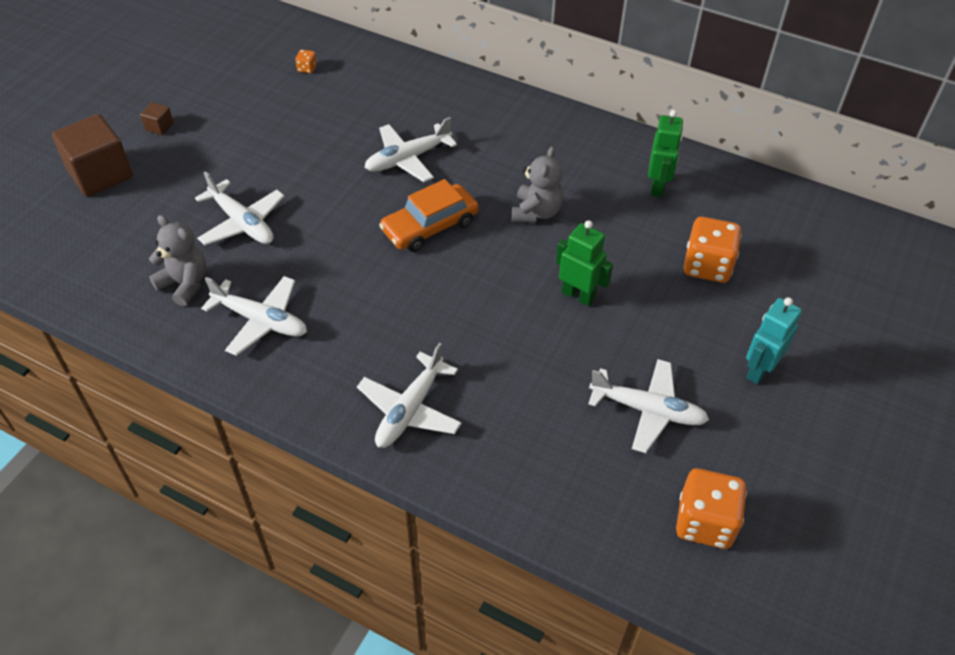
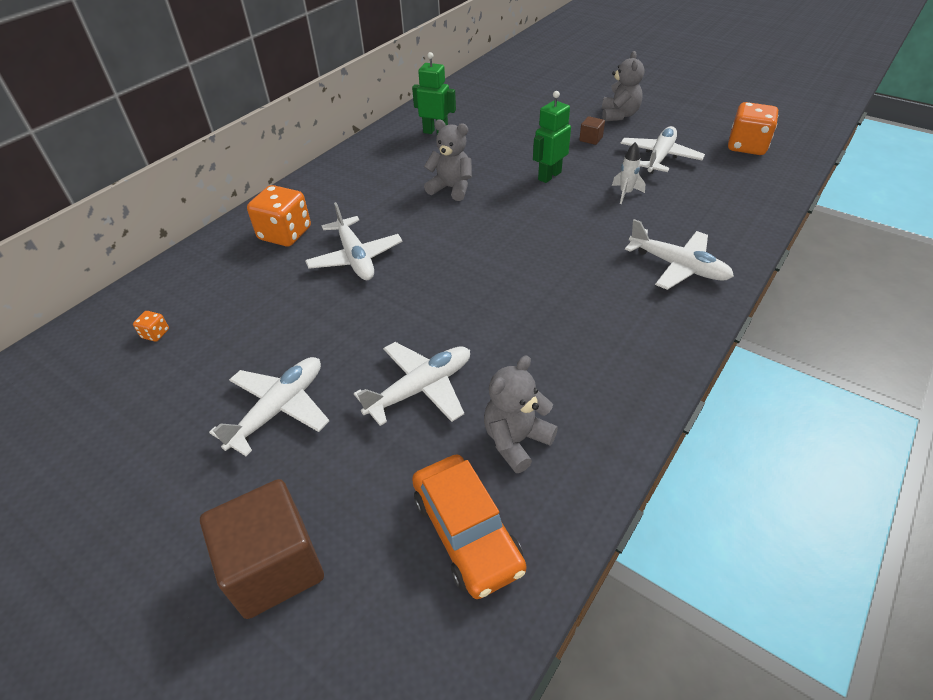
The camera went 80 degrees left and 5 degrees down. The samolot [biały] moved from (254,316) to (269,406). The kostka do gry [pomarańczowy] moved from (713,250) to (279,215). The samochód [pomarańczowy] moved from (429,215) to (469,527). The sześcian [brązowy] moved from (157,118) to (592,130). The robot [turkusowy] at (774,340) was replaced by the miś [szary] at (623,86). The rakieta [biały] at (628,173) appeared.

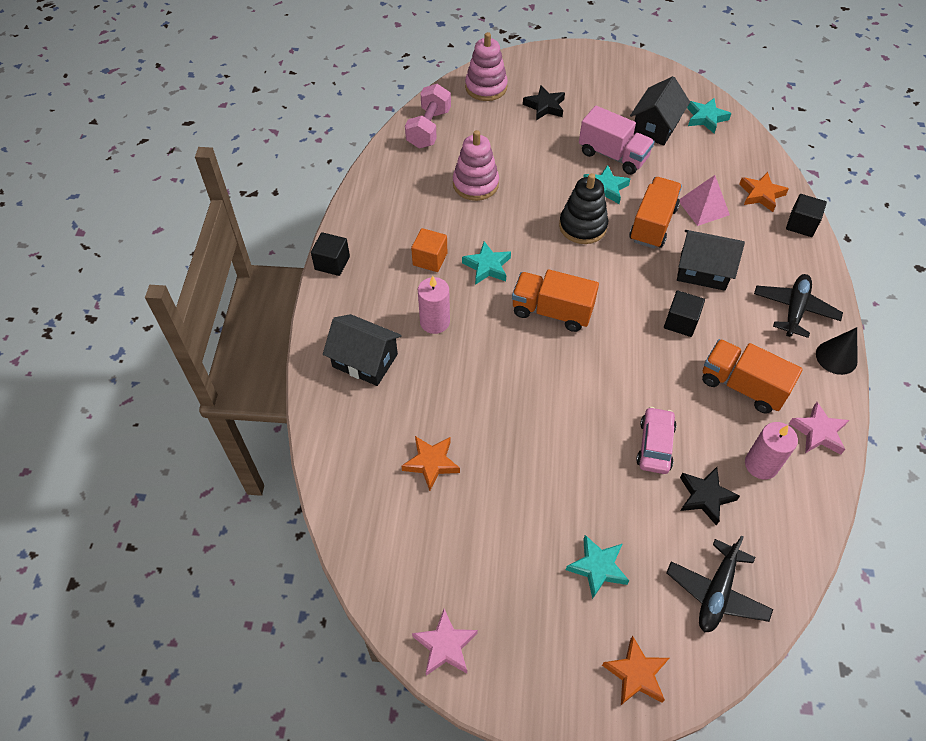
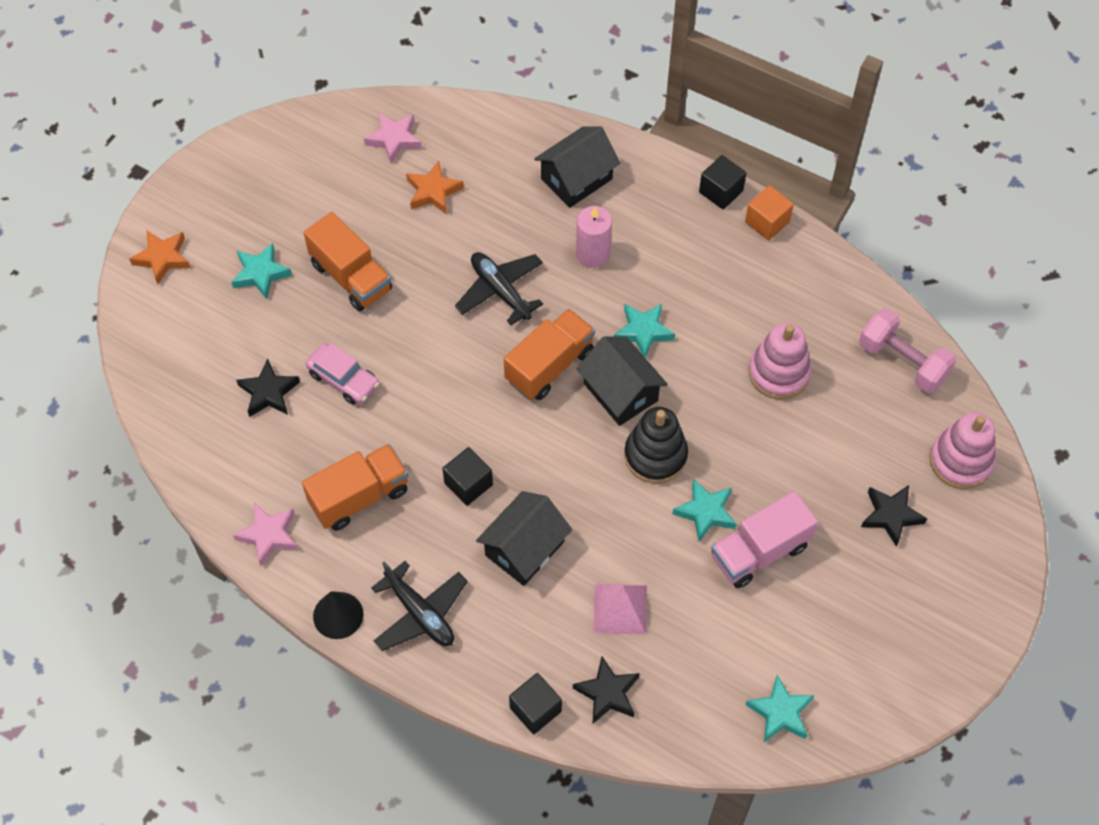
The camera went 115 degrees right and 5 degrees up. The ciężarówka [pomarańczowy] moved from (655,213) to (348,261). The gwiazda [różowy] moved from (445,642) to (393,138). The samolot [czarny] moved from (719,584) to (499,288). The gwiazda [pomarańczowy] at (764,192) became the gwiazda [czarny] at (606,690). The domek [czarny] moved from (660,111) to (622,381). The sześcian [pomarańczowy] moved from (429,250) to (769,212). The świeca [różowy] at (771,450) disappeared.

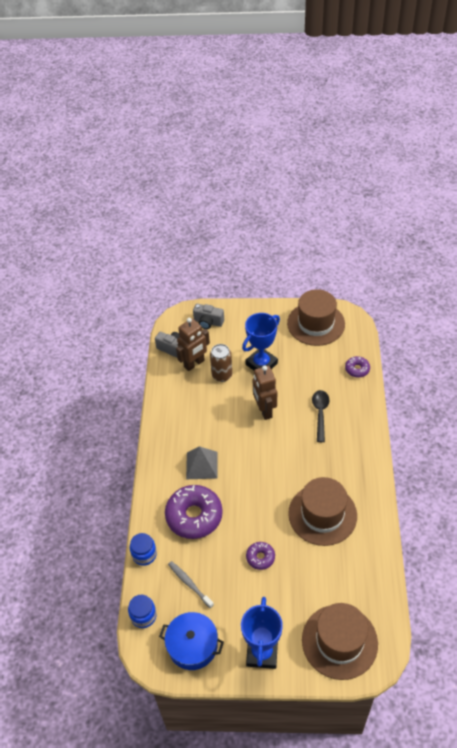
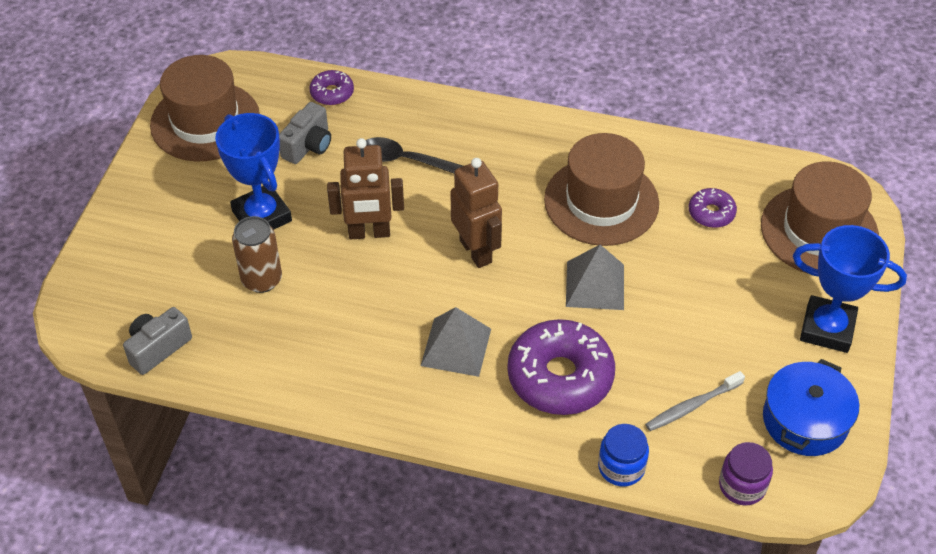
The camera went 80 degrees left and 0 degrees up. The aparat fotograficzny [szary] moved from (208,316) to (305,133). The robot [brązowy] moved from (193,344) to (476,213). The piramida [szary] at (595,277) appeared. The donut [fioletowy] moved from (260,556) to (713,208). The słoik [niebieski] at (142,611) became the słoik [fioletowy] at (746,473).

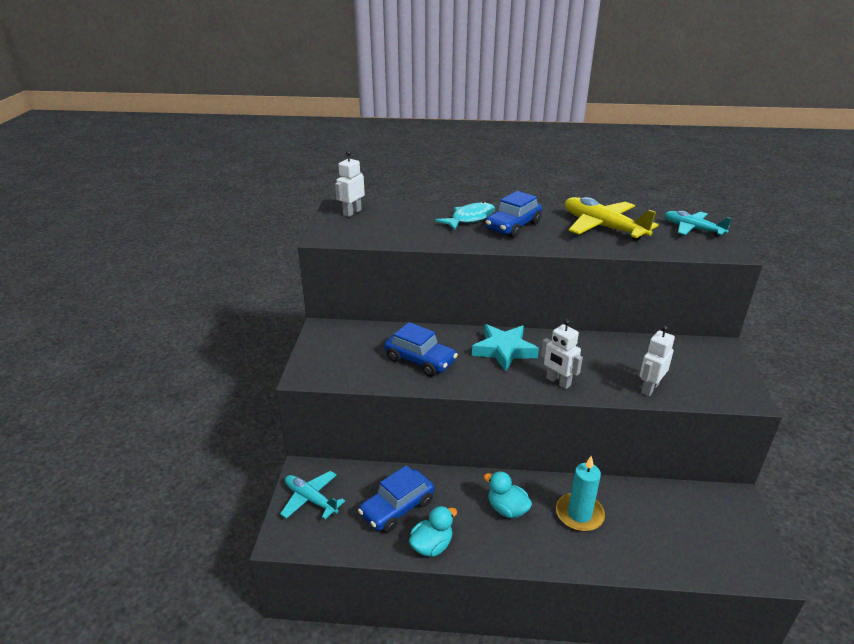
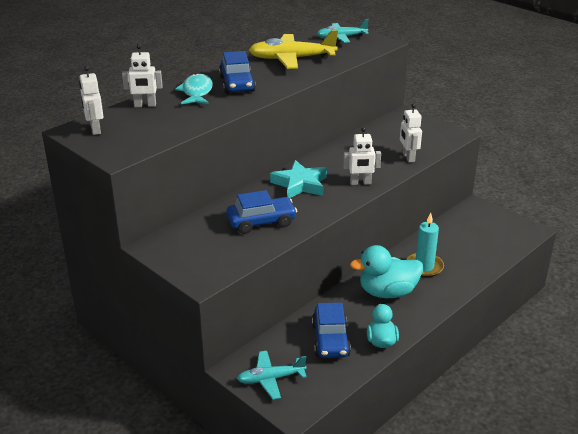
The camera went 50 degrees left and 0 degrees up. The robot [biały] at (142,75) appeared. The kaczka [turkusowy] at (508,494) changed to 1.62 times the size.

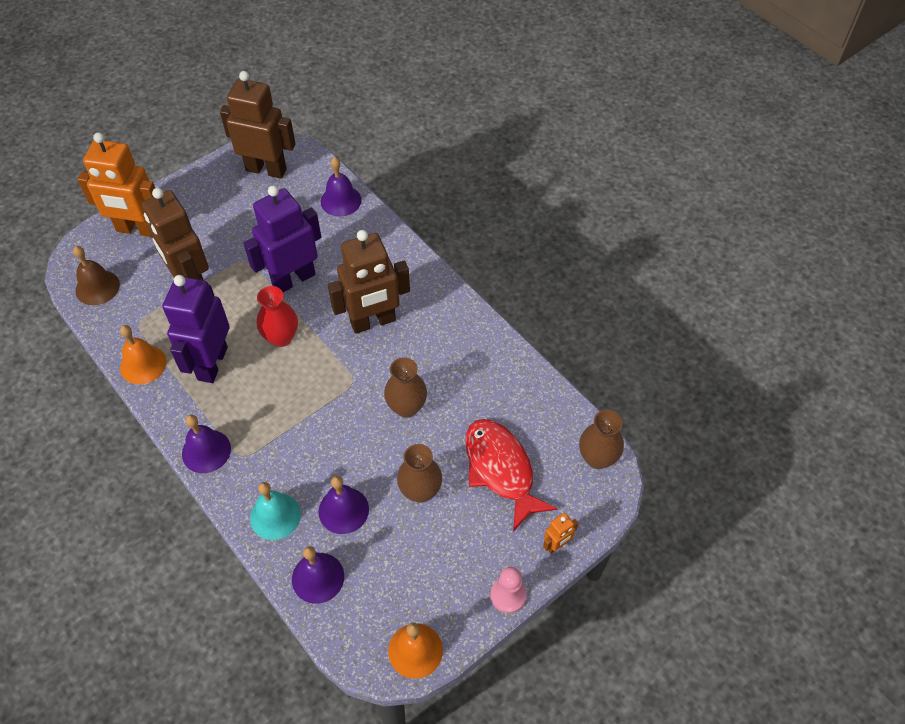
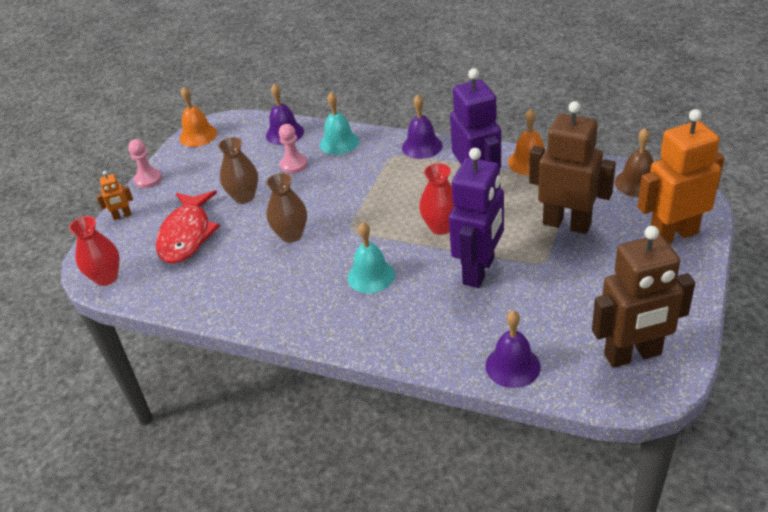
The camera went 155 degrees right and 15 degrees down. The wazon [brązowy] at (601,439) became the wazon [czerwony] at (94,251). The robot [pomarańczowy] at (560,533) turned 135 degrees counterclockwise. The ryba [czerwony] at (511,475) turned 60 degrees clockwise. The dzwonek [fioletowy] at (343,505) was replaced by the pionek [różowy] at (293,148). The robot [brązowy] at (369,282) was replaced by the dzwonek [turkusowy] at (371,257).

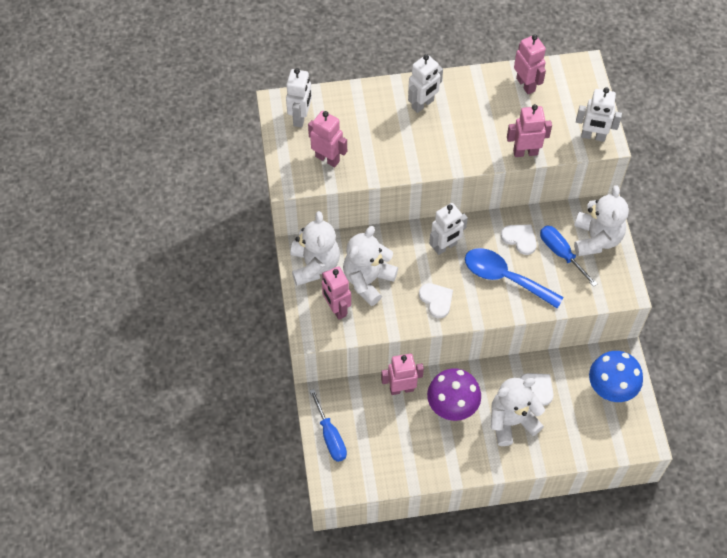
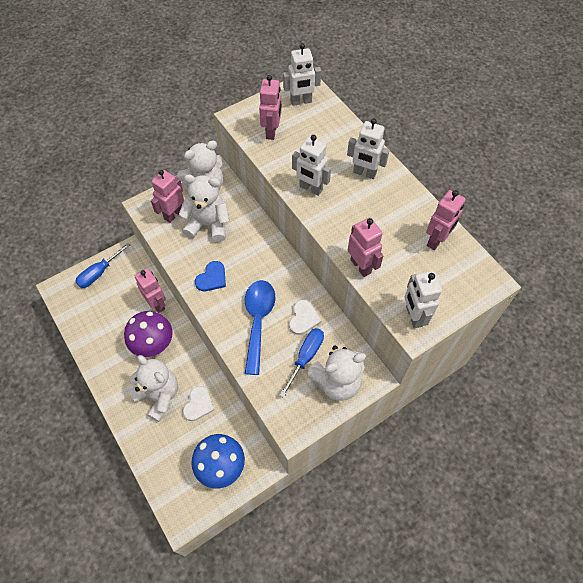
The camera went 65 degrees right and 0 degrees up. The serce [biały] at (436,300) became the serce [niebieski] at (210,276). The robot [biały] moved from (448,229) to (311,165).

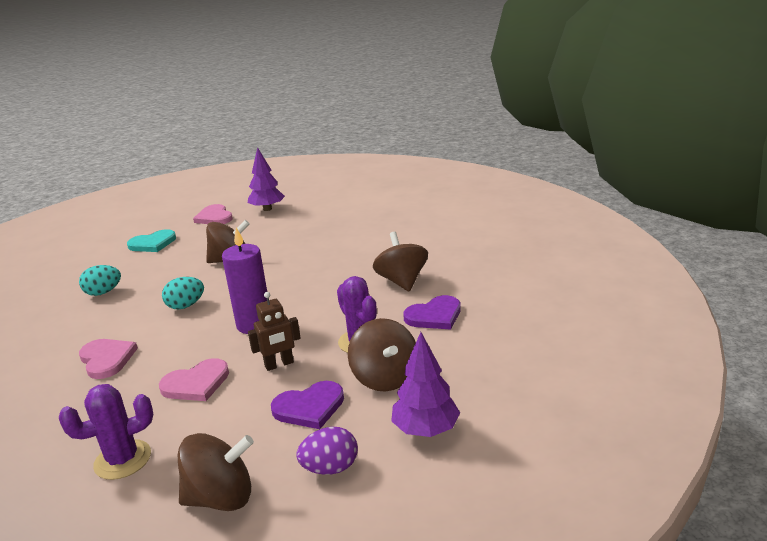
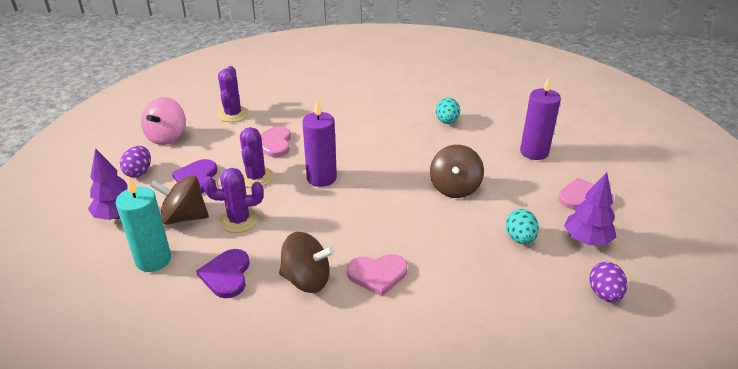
The camera went 115 degrees right and 10 degrees up. The świeca [turkusowy] at (143,224) appeared. The bączek [brązowy] at (216,472) became the bączek [różowy] at (163,121). The robot [brązowy] at (274,331) was replaced by the kaktus [fioletowy] at (257,157). The serce [różowy] moved from (108,359) to (377,275). The jajko [turkusowy] moved from (183,293) to (522,227). The serce [turkusowy] at (151,240) was replaced by the świeca [fioletowy] at (540,118). The jajko [fioletowy] at (608,282) appeared.

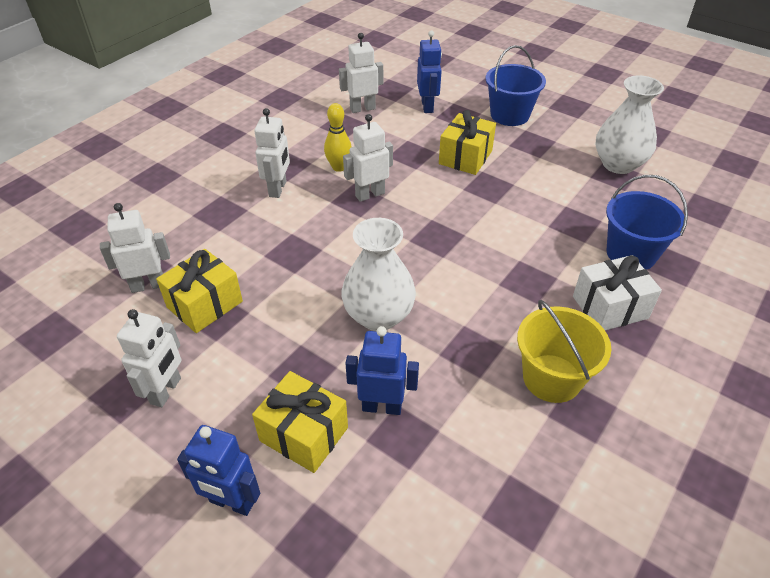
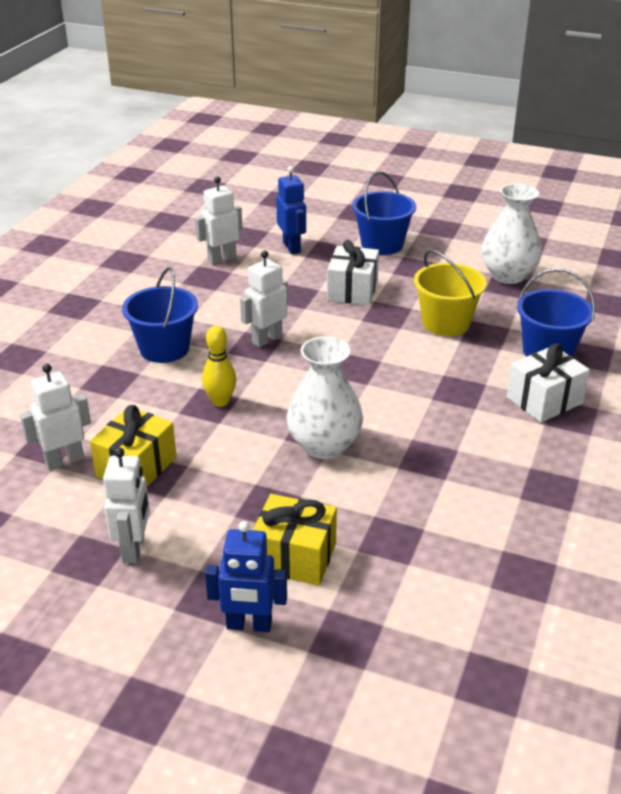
The camera went 15 degrees left and 10 degrees down. The robot [biały] at (272,153) was replaced by the wiadro [niebieski] at (160,315). The kręgiel [żółty] moved from (338,137) to (219,366). The prezent [żółty] at (467,142) became the prezent [biały] at (353,272). The wiadro [żółty] moved from (564,351) to (450,293). The robot [niebieski] at (382,370) disappeared.

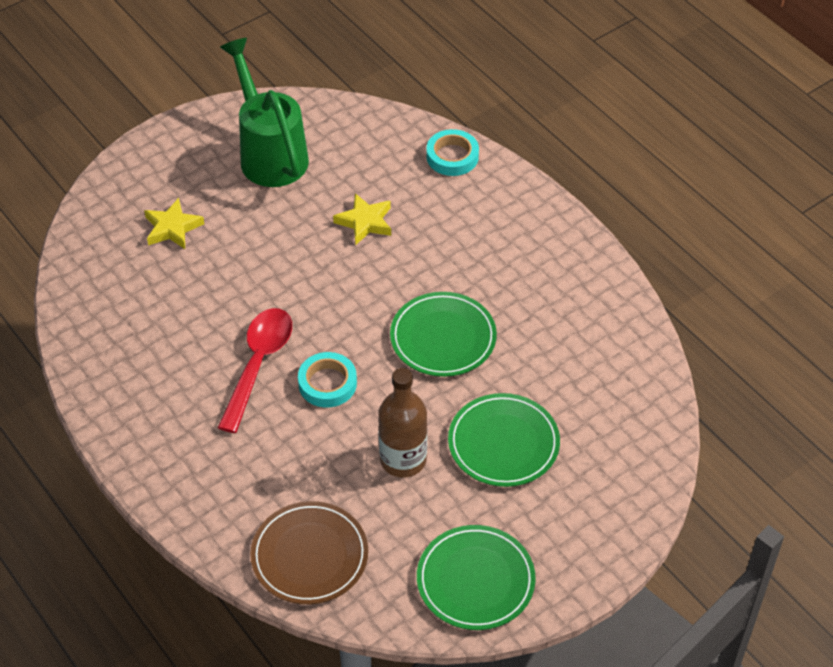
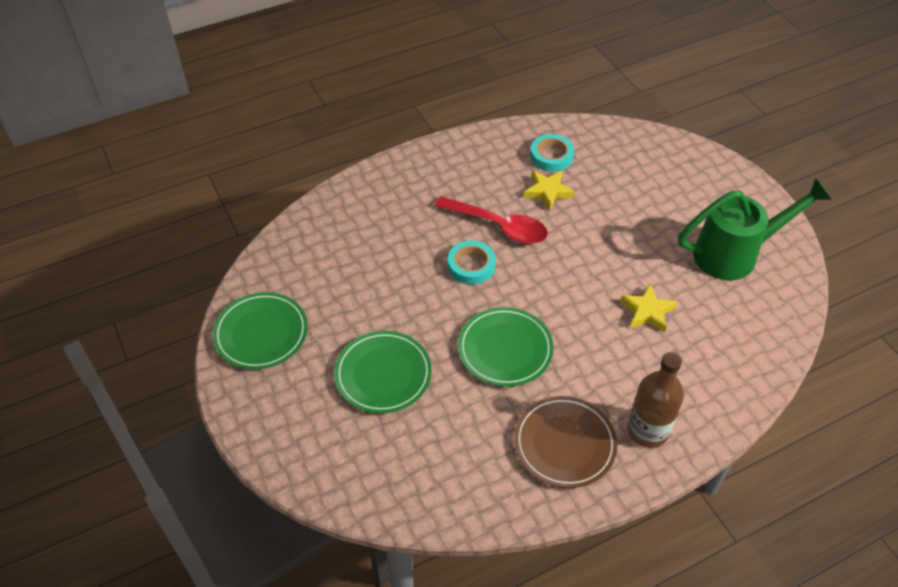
The camera went 100 degrees right and 0 degrees up. The talerz [brązowy] moved from (309,552) to (565,442). The gwiazda [żółty] moved from (174,223) to (549,191). The taśma klejąca [turkusowy] moved from (452,152) to (552,153). The butelka [brązowy] moved from (402,423) to (655,400).

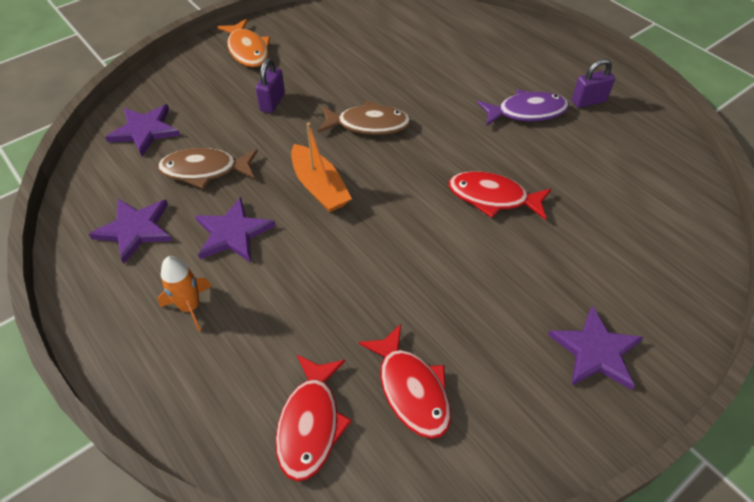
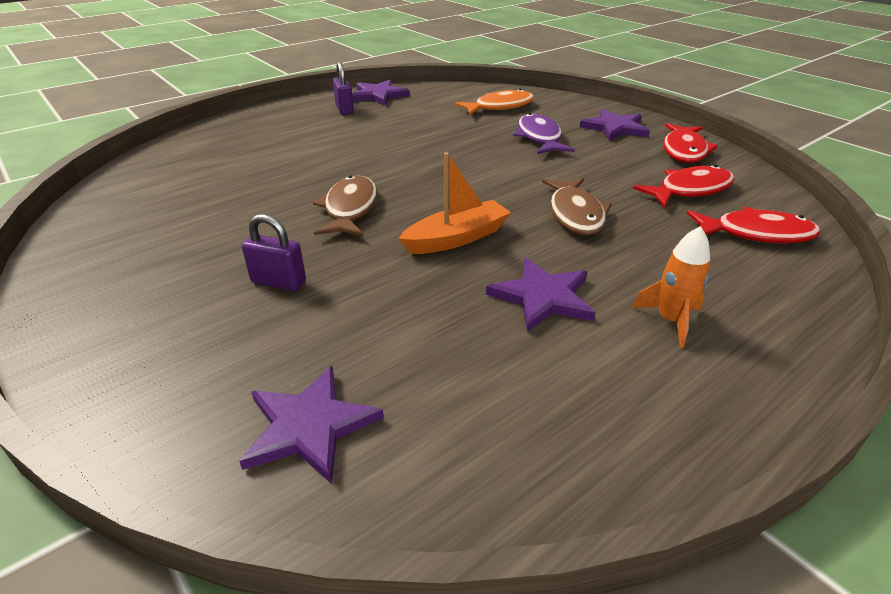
The camera went 90 degrees left and 15 degrees down. The gwiazda [fioletowy] moved from (130,231) to (381,93). The ryba [pomarańczowy] moved from (244,43) to (494,102). The ryba [fioletowy] moved from (523,107) to (544,133). The ryba [brązowy] moved from (208,168) to (577,207). The ryba [czerwony] moved from (500,195) to (690,143).

